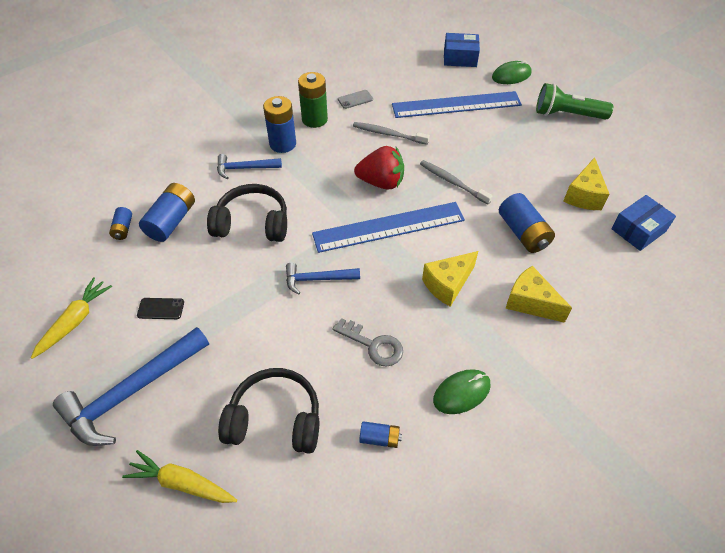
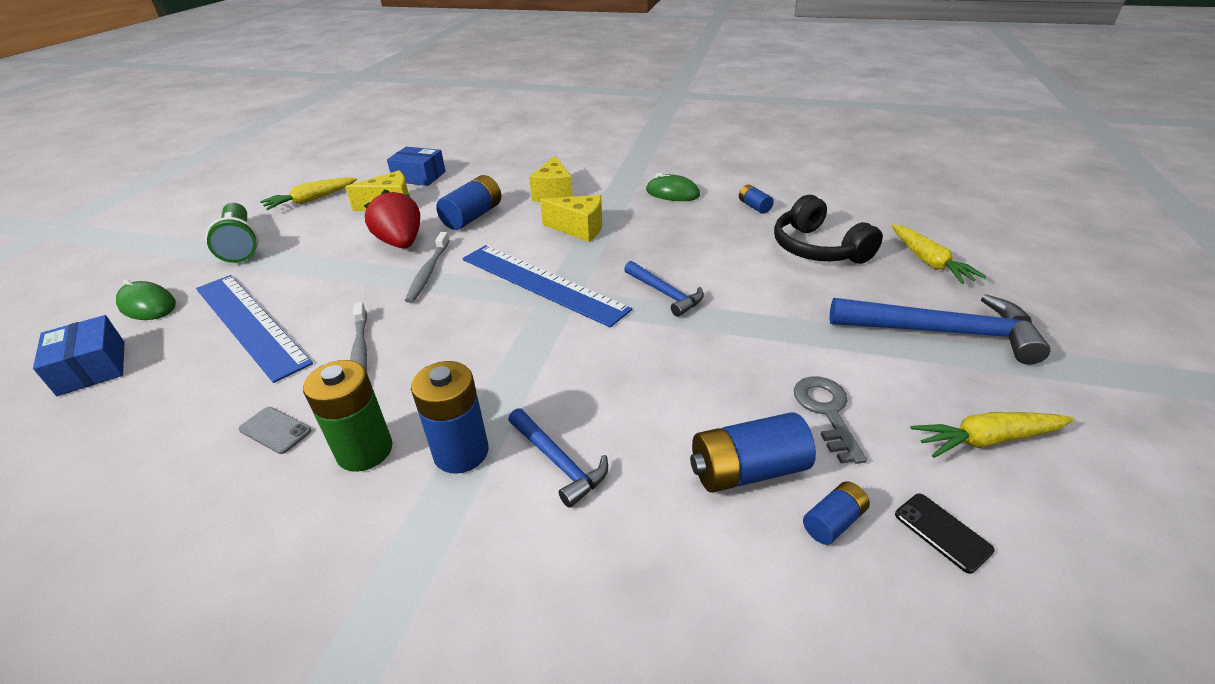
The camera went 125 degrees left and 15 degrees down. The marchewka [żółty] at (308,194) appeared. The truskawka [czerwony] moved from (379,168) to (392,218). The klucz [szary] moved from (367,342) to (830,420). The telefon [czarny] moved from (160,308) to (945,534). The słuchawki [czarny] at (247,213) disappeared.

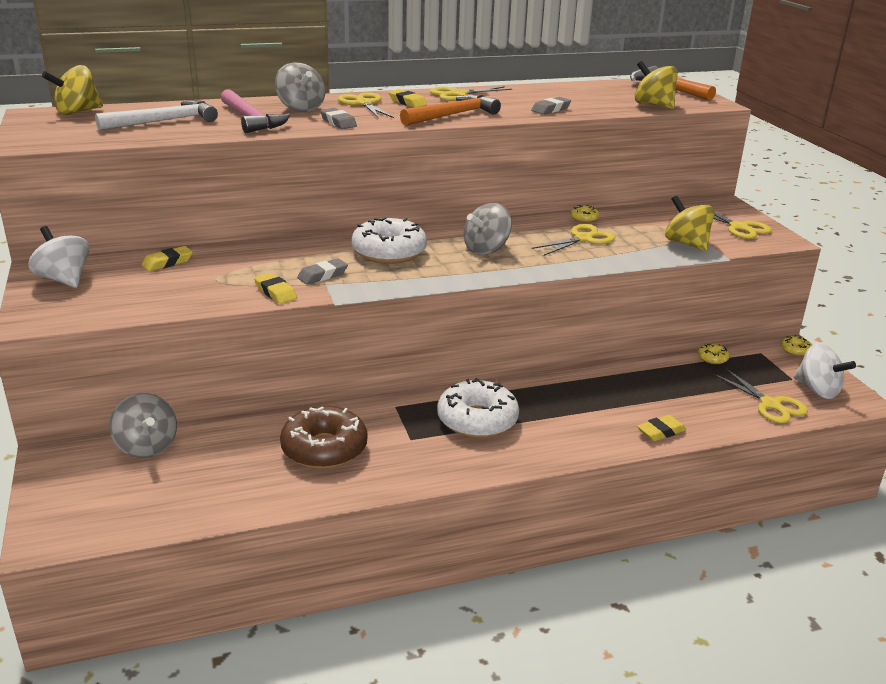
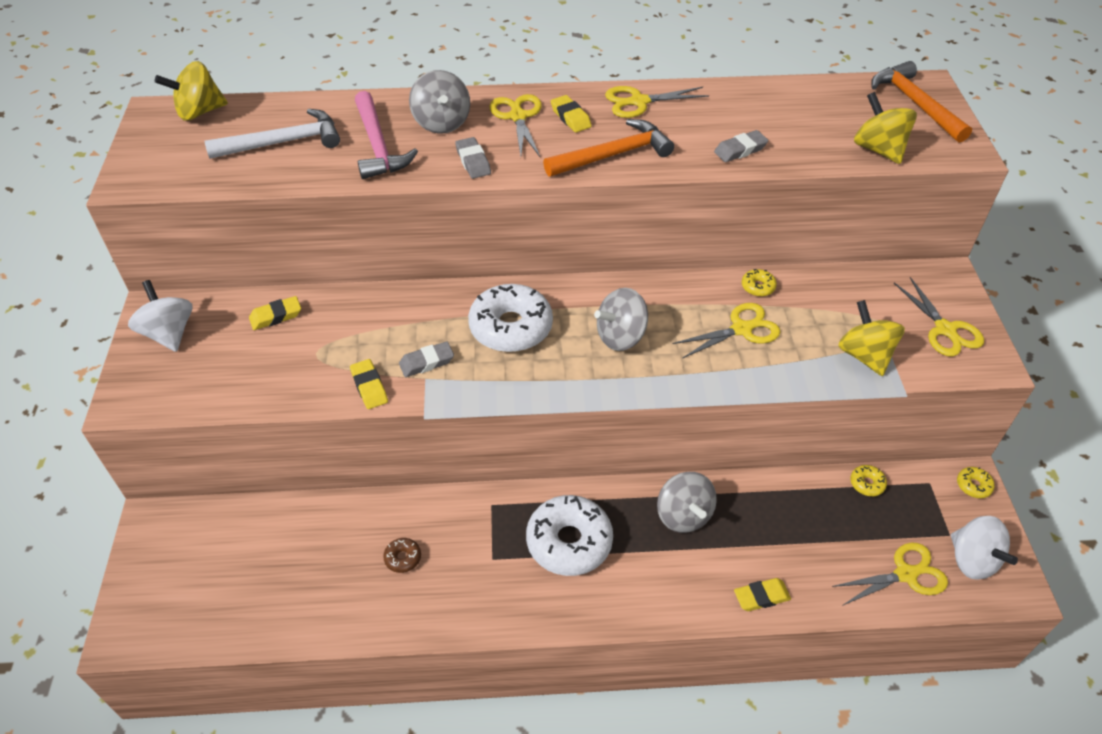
The camera went 15 degrees right and 20 degrees up. The donut [brązowy] at (323,437) changed to 0.43 times the size. The bączek [szary] moved from (143,425) to (687,502). The nożyczki [żółty] at (760,395) turned 90 degrees counterclockwise.

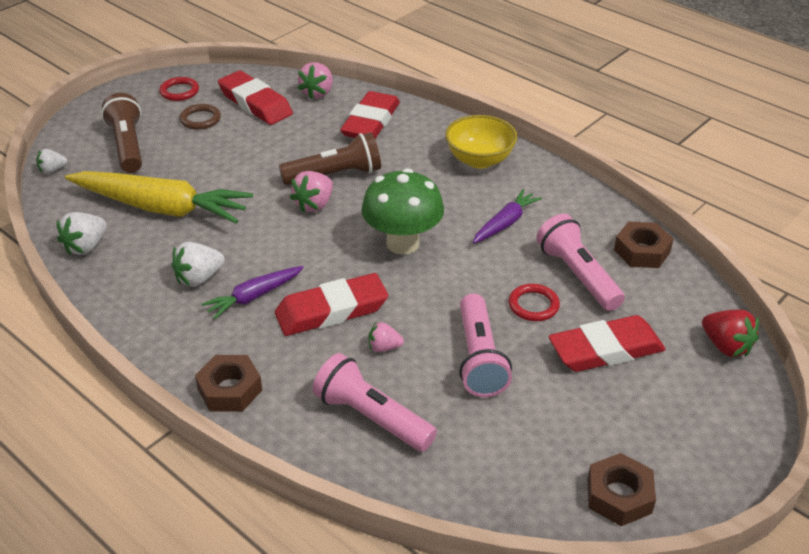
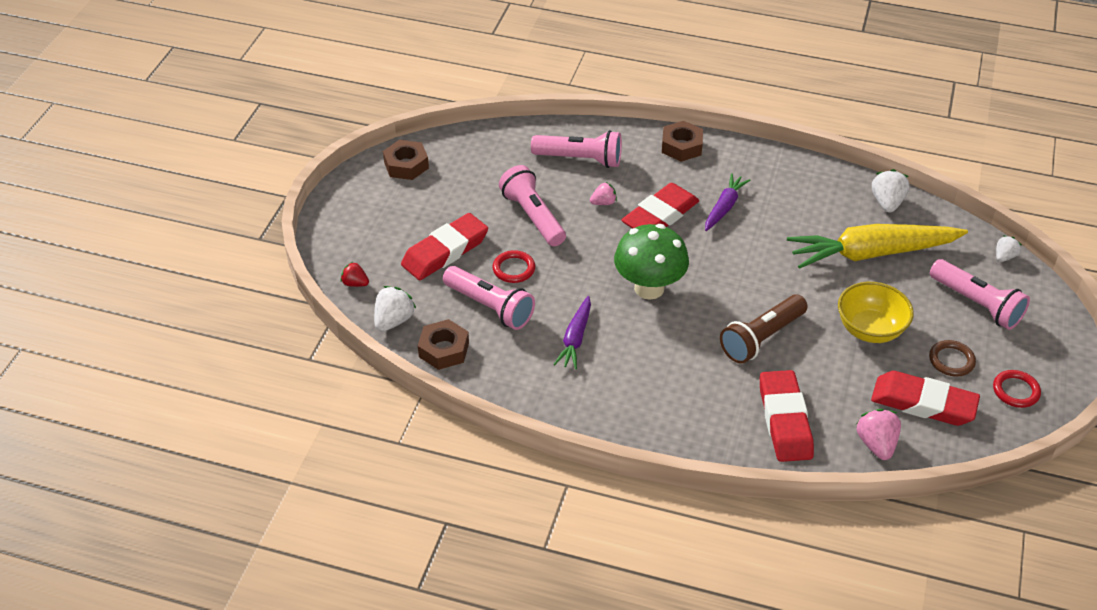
The camera went 155 degrees right and 5 degrees up. The truskawka [czerwony] at (730,333) changed to 0.63 times the size. The truskawka [biały] moved from (198,264) to (395,309). The miska [żółty] moved from (481,142) to (876,312). The latarka [brązowy] at (121,133) became the latarka [różowy] at (980,294). The truskawka [różowy] at (311,191) disappeared.

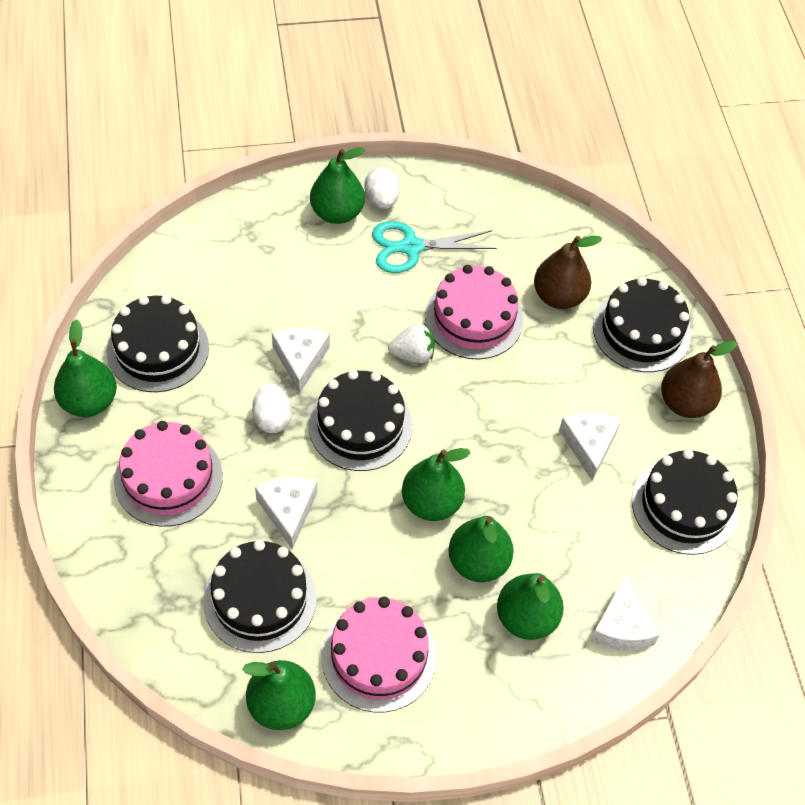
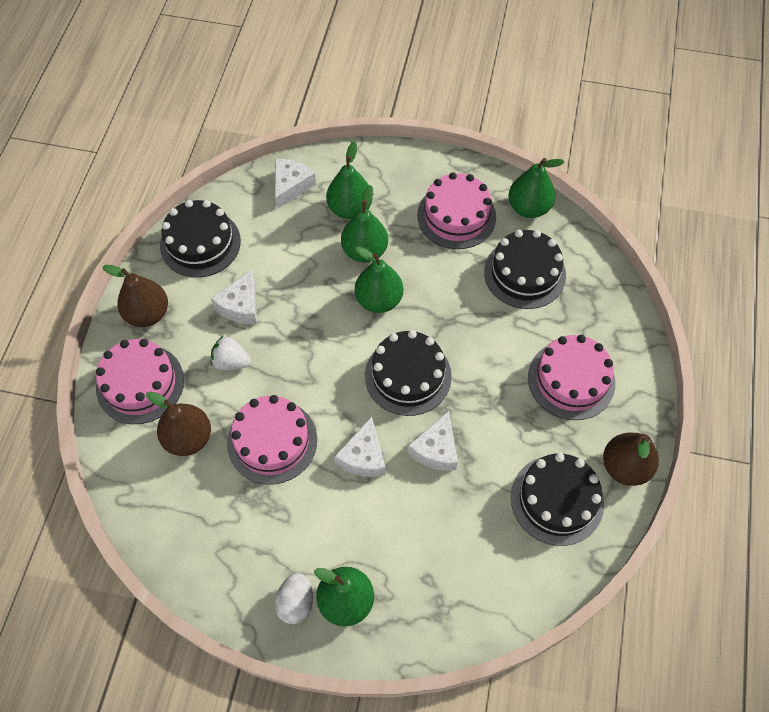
The camera went 155 degrees left and 5 degrees up. The tort [czarny] at (642,324) became the tort [różowy] at (140,381). The truskawka [biały] moved from (411,343) to (231,352). The ser [biały] moved from (286,513) to (360,446). The gruszka [zielony] at (85,368) became the gruszka [brązowy] at (631,459). The jajko [biały] at (272,408) disappeared. The nożyczki [turkusowy] at (434,247) disappeared.

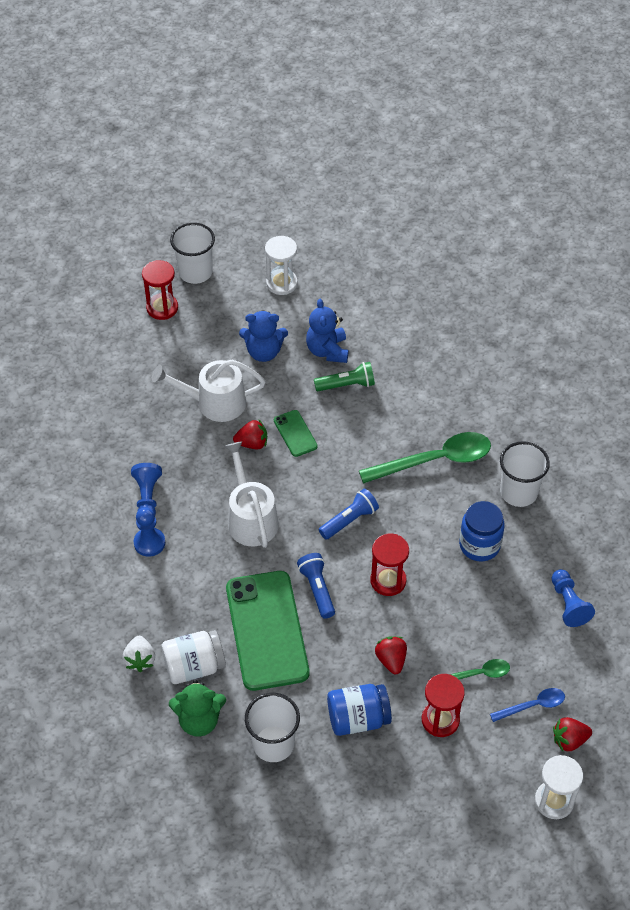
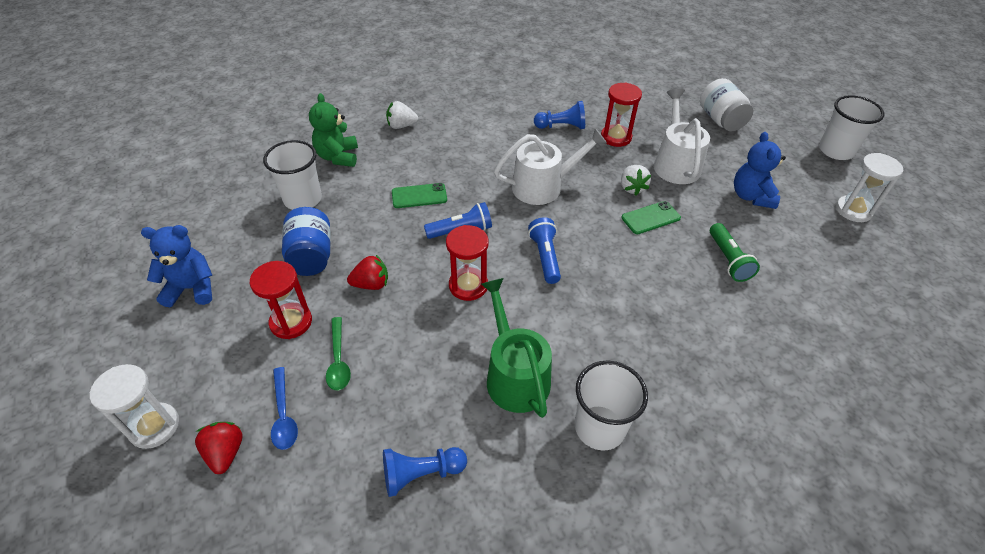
The camera went 90 degrees right and 5 degrees down. The miś [niebieski] moved from (327,331) to (176,266). The telefon [zielony] at (267,631) changed to 0.45 times the size. The słoik [niebieski] at (482,531) was replaced by the konewka [zielony] at (516,348). The latarka [niebieski] at (349,514) turned 150 degrees counterclockwise. The klepsydra [czerwony] moved from (160,290) to (621,114). The truskawka [czerwony] at (250,434) became the truskawka [biały] at (636,180). The słoik [biały] moved from (194,657) to (726,104). The pionek [niebieski] at (149,532) disappeared. The łyżka [zielony] at (425,458) disappeared.

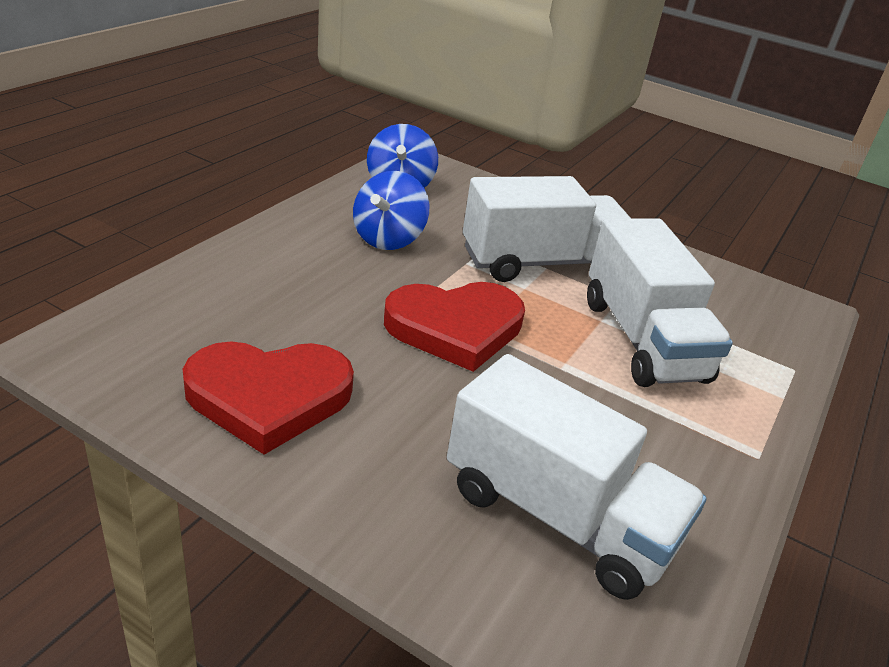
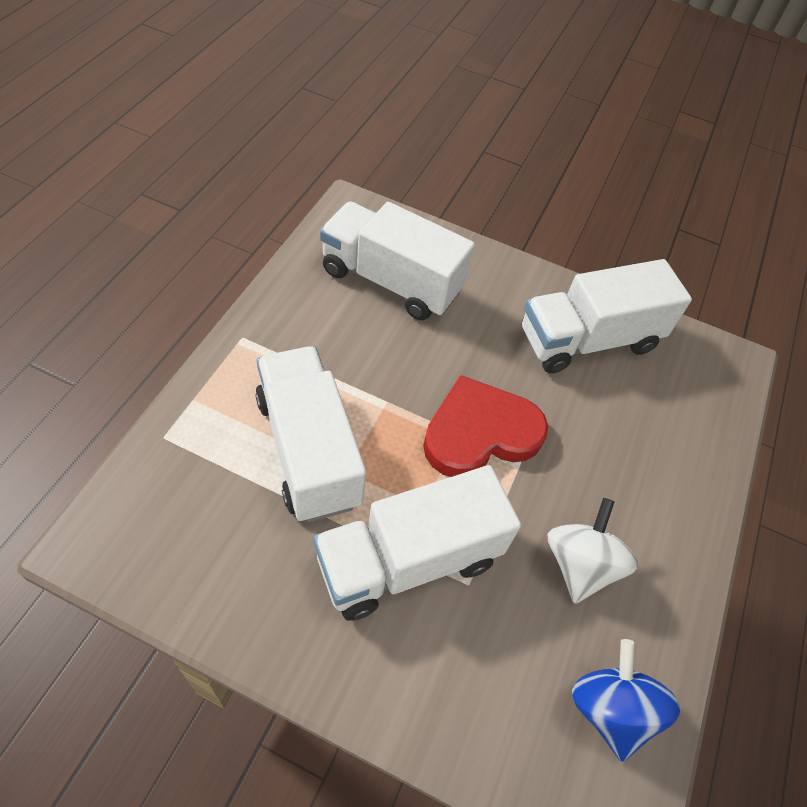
The camera went 170 degrees right and 20 degrees up. The serce [czerwony] at (268,398) was replaced by the ciężarówka [biały] at (607,316). The bączek [niebieski] at (391,210) became the bączek [biały] at (593,551).

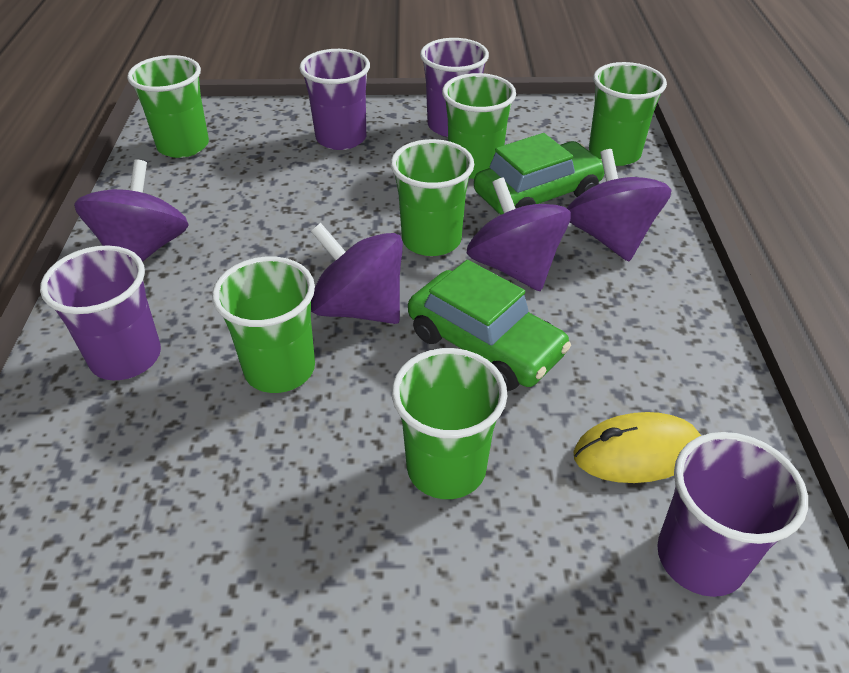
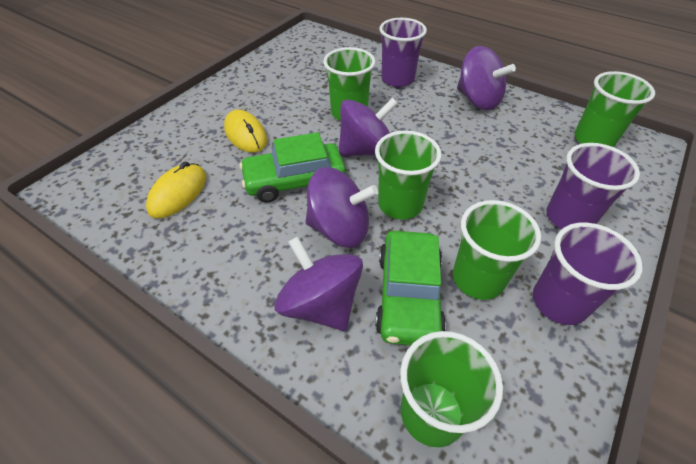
The camera went 125 degrees right and 5 degrees up. The szklanka [zielony] at (449,423) was replaced by the myszka [żółty] at (245,131). The bączek [fioletowy] at (619,205) turned 150 degrees counterclockwise. The szklanka [fioletowy] at (732,514) disappeared.

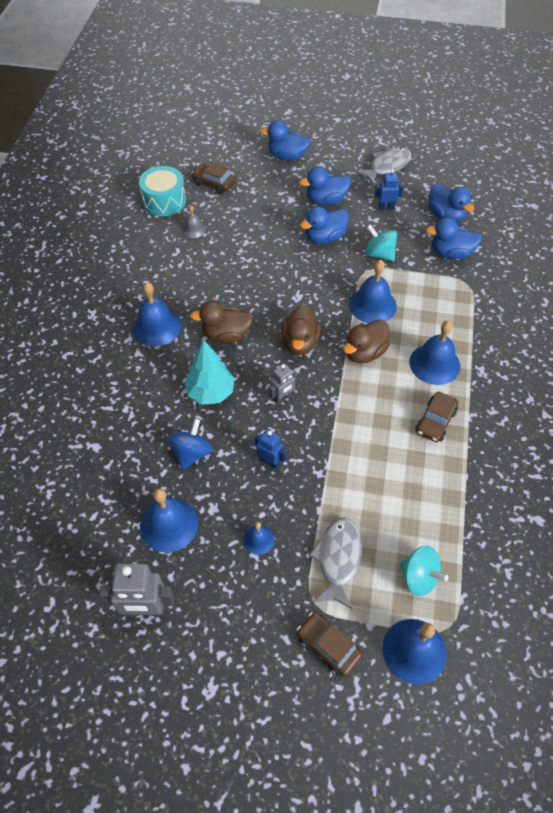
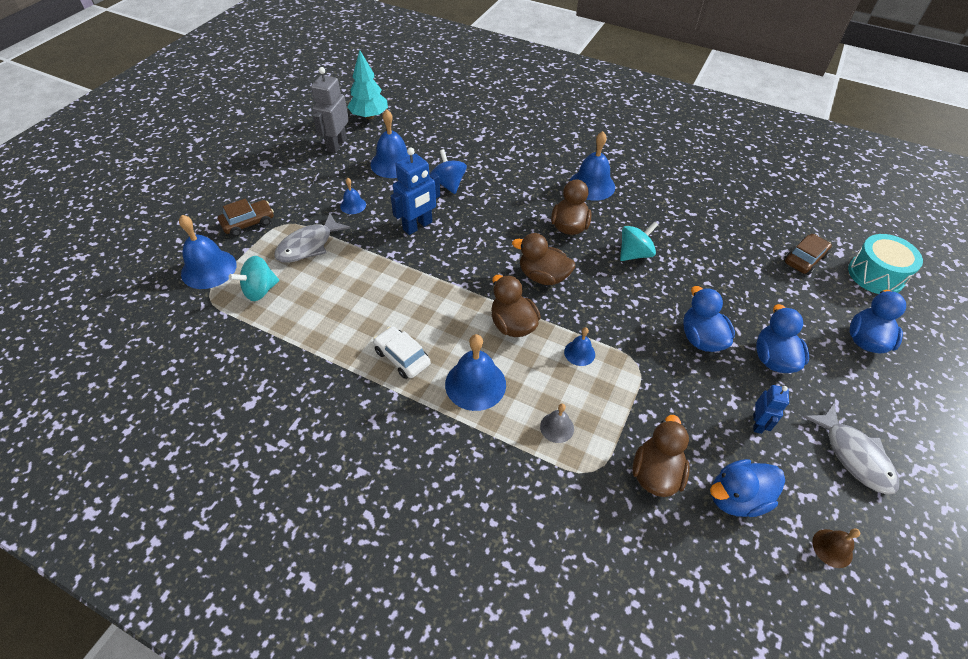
The camera went 105 degrees right and 5 degrees down. The ryba [szary] at (335,563) turned 105 degrees clockwise. The drzewko [turkusowy] moved from (209,372) to (367,84). The samochód [brązowy] at (436,417) became the samochód [biały] at (402,352). The robot [niebieski] at (270,449) changed to 1.71 times the size. The bączek [niebieski] at (190,444) turned 150 degrees counterclockwise. The dzwonek [szary] moved from (194,221) to (557,423). The dzwonek [niebieski] at (373,291) changed to 0.53 times the size. The bączek [turkusowy] moved from (381,243) to (639,241). The kaczka [niebieski] at (454,238) became the kaczka [brązowy] at (661,456). The dzwonek [brązowy] at (836,548) appeared. The bęben [turkusowy] moved from (162,191) to (885,264). The robot [szary] at (283,384) disappeared.

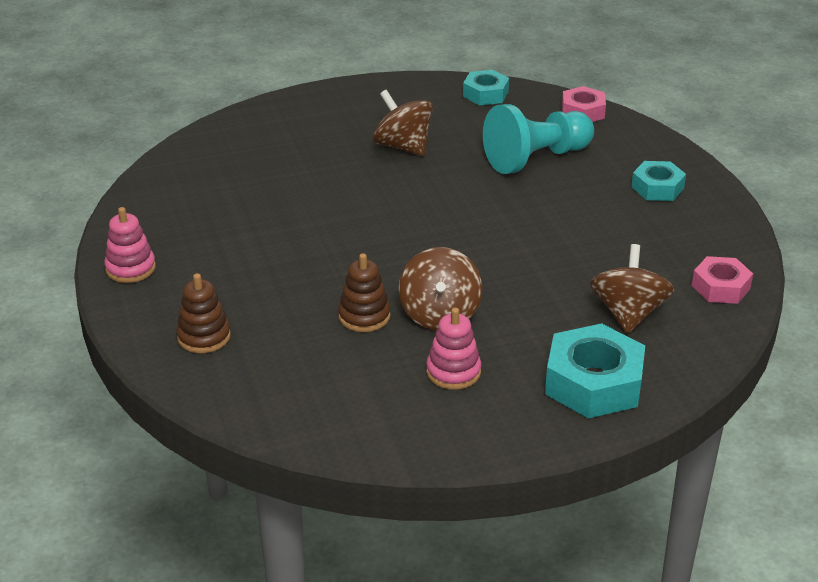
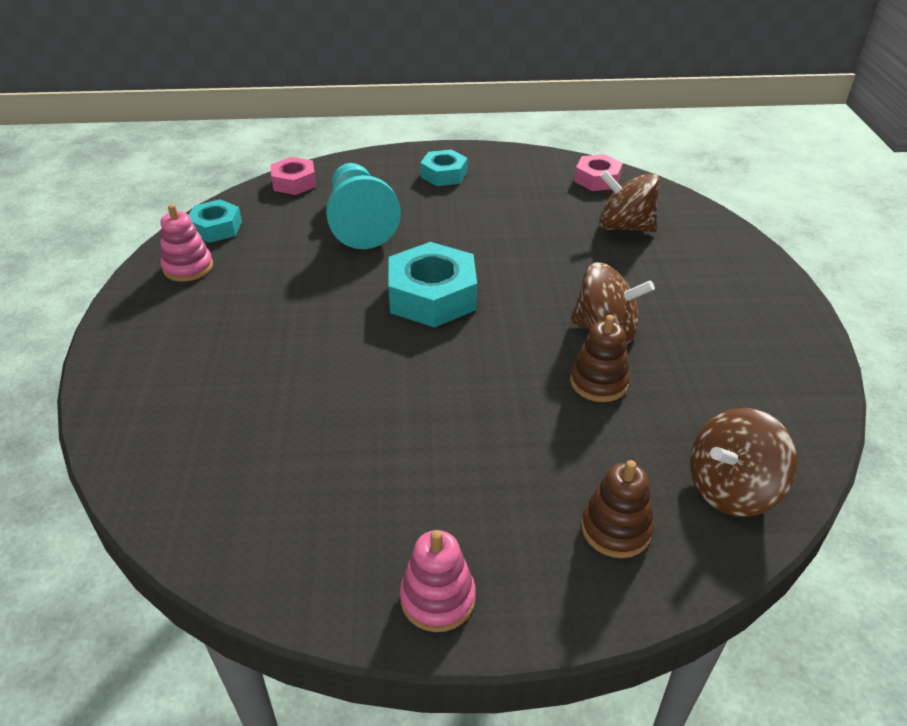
The camera went 75 degrees left and 5 degrees up. The zabawka nakładanka [różowy] moved from (453,349) to (186,243). The nakrętka [turkusowy] moved from (595,370) to (432,285). The bączek [brązowy] moved from (403,123) to (743,462).

